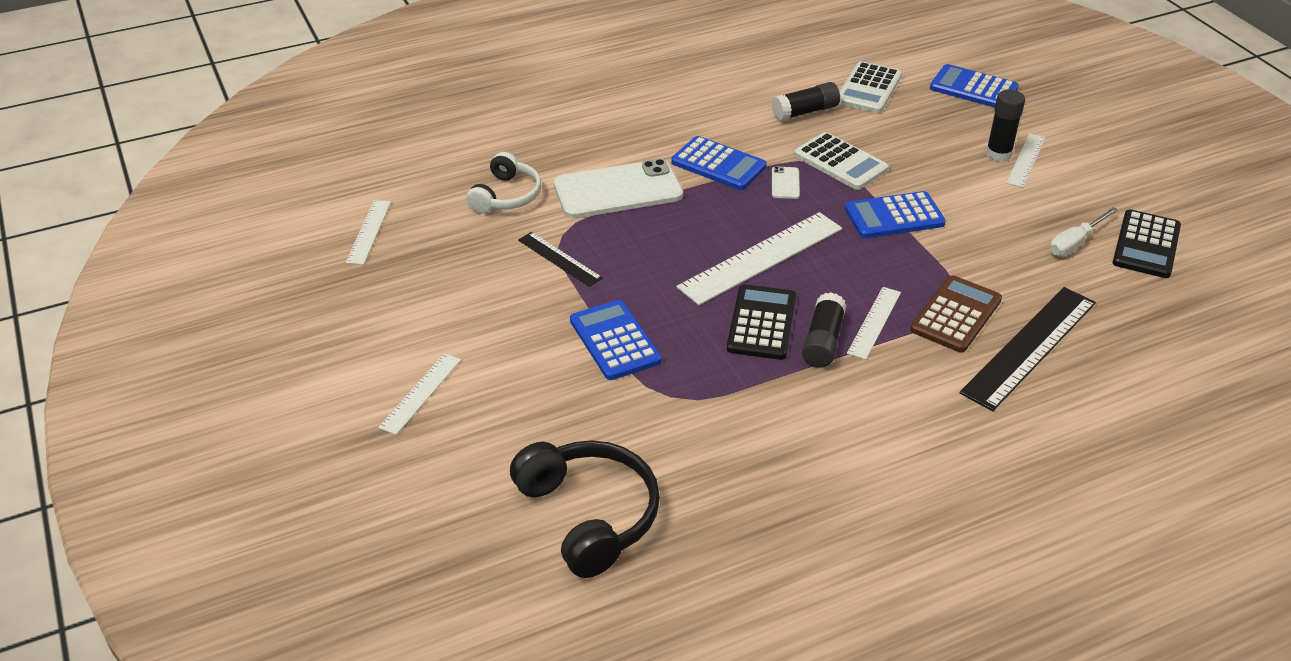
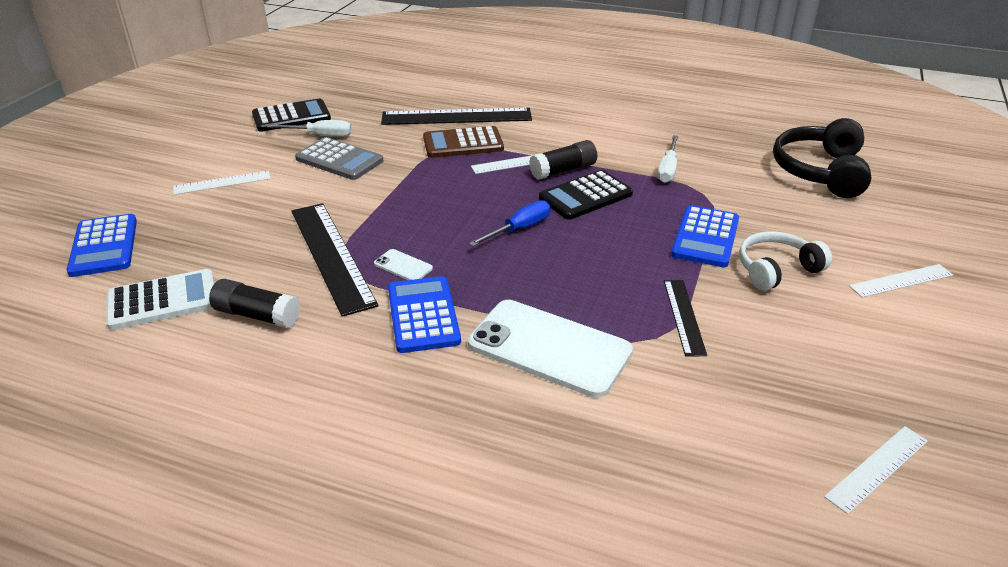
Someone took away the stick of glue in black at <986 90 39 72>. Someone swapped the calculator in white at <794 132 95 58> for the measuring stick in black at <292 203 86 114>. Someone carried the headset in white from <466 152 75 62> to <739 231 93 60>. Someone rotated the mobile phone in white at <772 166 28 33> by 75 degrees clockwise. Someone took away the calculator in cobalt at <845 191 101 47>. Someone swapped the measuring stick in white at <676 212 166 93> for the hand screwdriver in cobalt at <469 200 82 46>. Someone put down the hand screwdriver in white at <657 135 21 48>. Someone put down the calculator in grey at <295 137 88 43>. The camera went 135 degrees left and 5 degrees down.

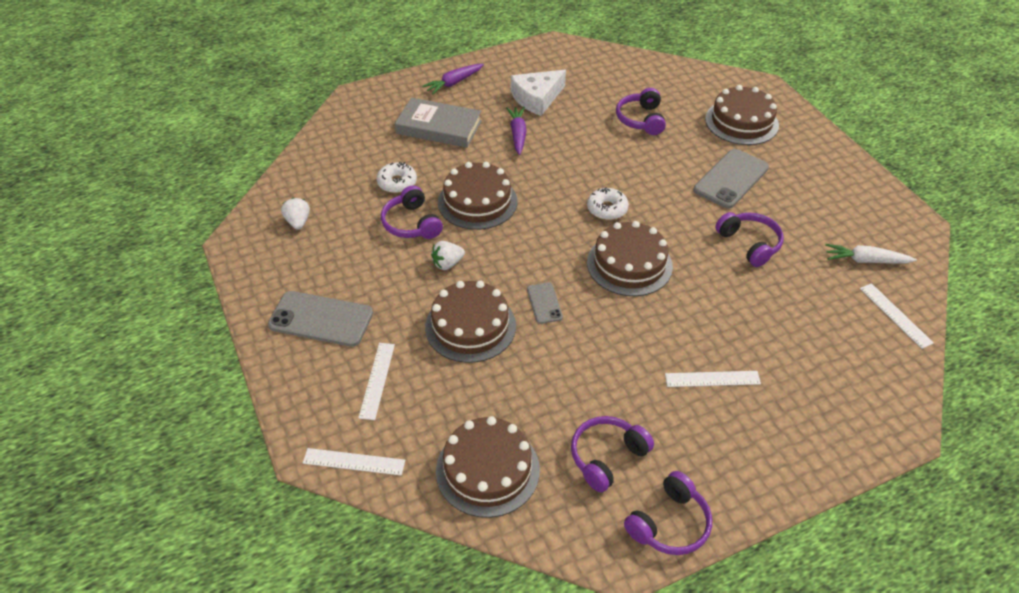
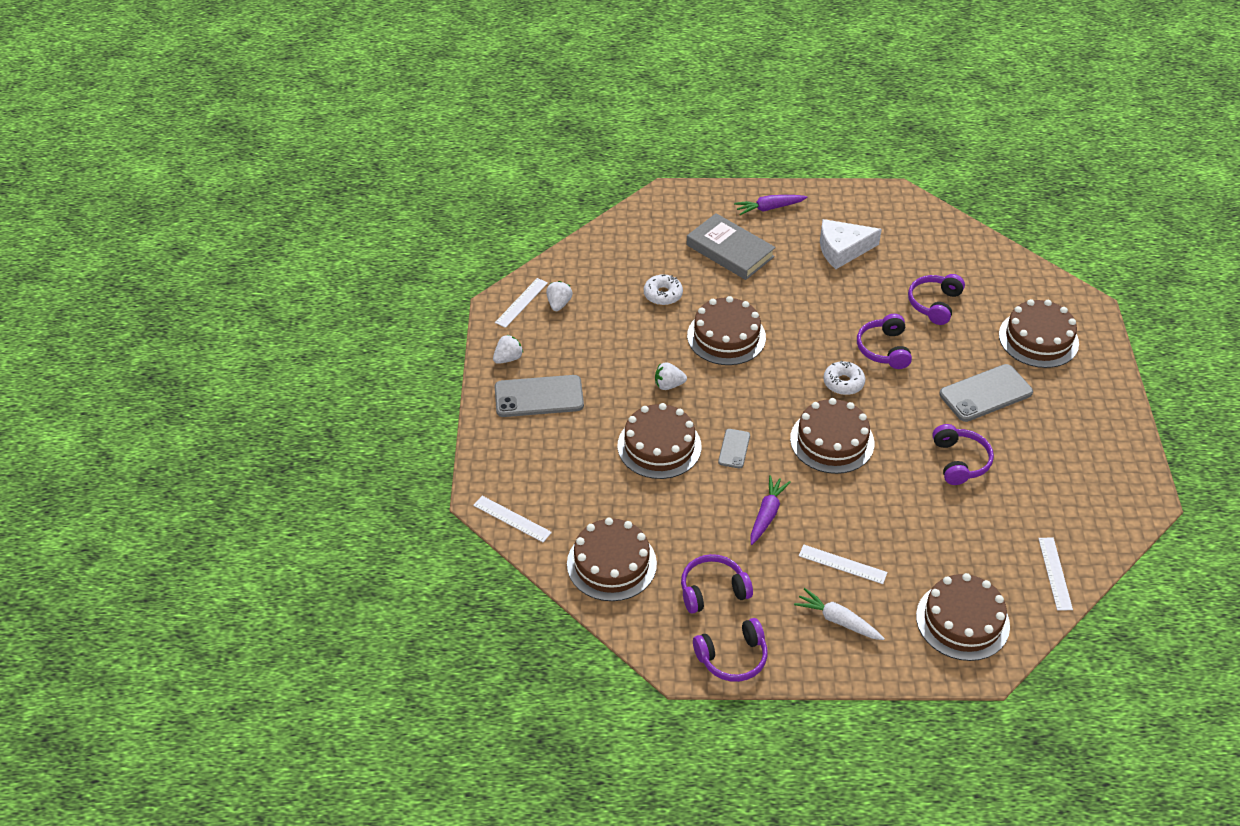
Someone carried the root vegetable in violet from <506 107 21 48> to <750 475 41 70>. Someone carried the headset in violet from <381 185 62 54> to <857 314 55 55>. Someone carried the root vegetable in white from <825 244 92 19> to <794 588 91 52>. Someone rotated the mobile phone in grey at <268 291 105 56> by 45 degrees counterclockwise. Someone carried the measuring stick in white from <358 343 37 77> to <495 278 53 50>. Someone put down the berry in white at <493 335 30 29>. Someone put down the gateau in dark brown at <916 573 94 88>. The camera went 25 degrees right and 0 degrees up.

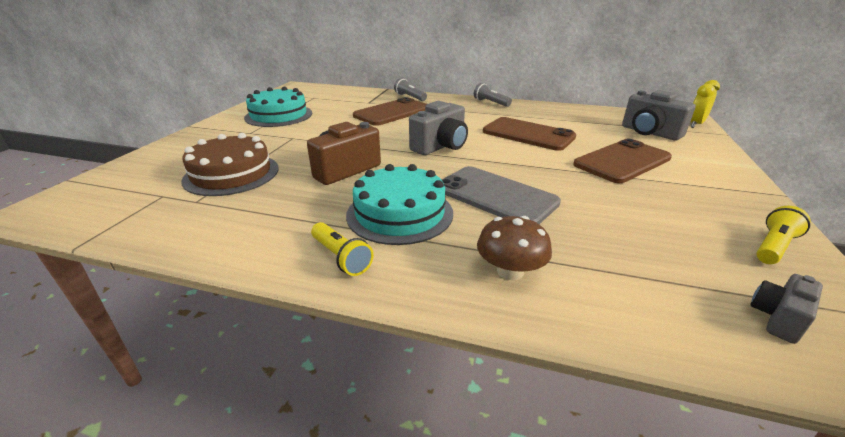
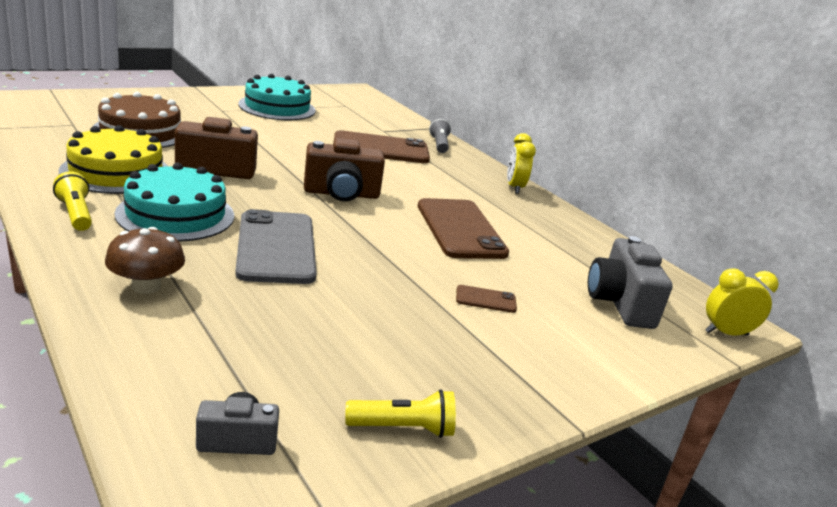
Someone swapped the flashlight in grey at <474 83 38 24> for the alarm clock in yellow at <507 133 29 61>. Someone repainted the compact camera in grey at <409 101 59 54>, which became the compact camera in dark brown at <304 138 81 63>. Someone scaled the mobile phone in dark brown at <573 139 99 44> by 0.43. Someone rotated the flashlight in yellow at <311 222 63 54> by 150 degrees clockwise. Someone put down the gateau in yellow at <59 125 109 69>. The camera went 35 degrees right and 5 degrees down.

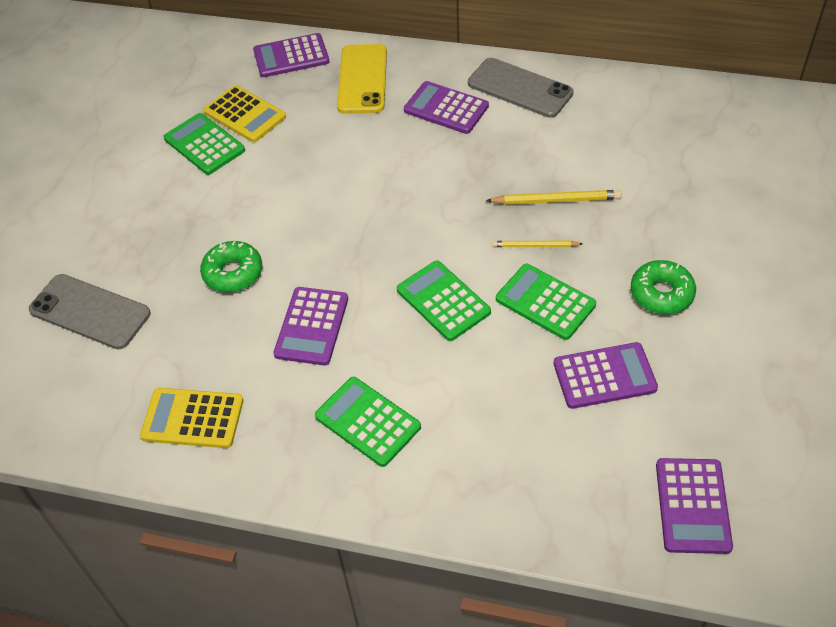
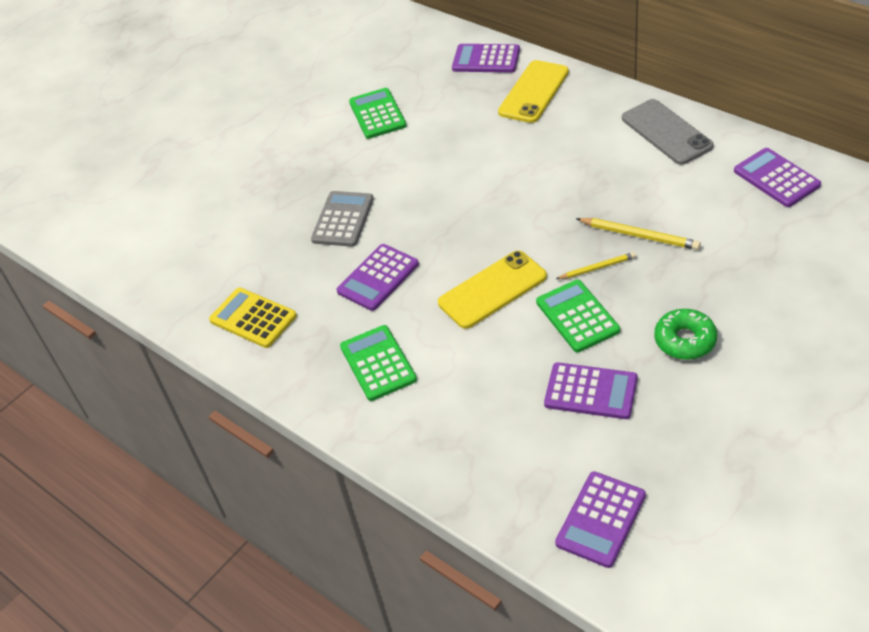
Someone carried the calculator in violet from <404 81 85 53> to <734 148 87 59>. Someone took away the calculator in yellow at <203 85 83 57>. Someone swapped the doughnut in leaf-green at <200 241 62 52> for the calculator in grey at <311 191 63 56>. Someone rotated the pencil in yellow at <492 241 91 6> by 135 degrees clockwise. Someone swapped the calculator in leaf-green at <397 261 94 80> for the mobile phone in yellow at <438 250 109 79>. Someone took away the mobile phone in grey at <29 274 122 75>. The camera went 30 degrees right and 5 degrees down.

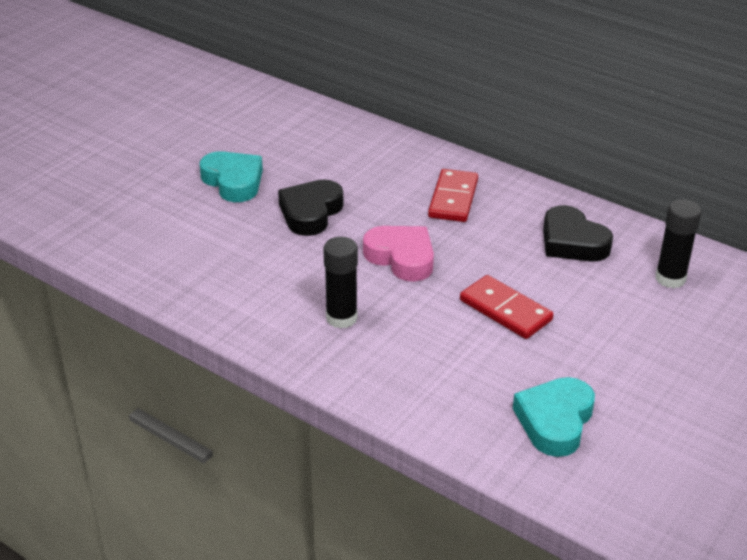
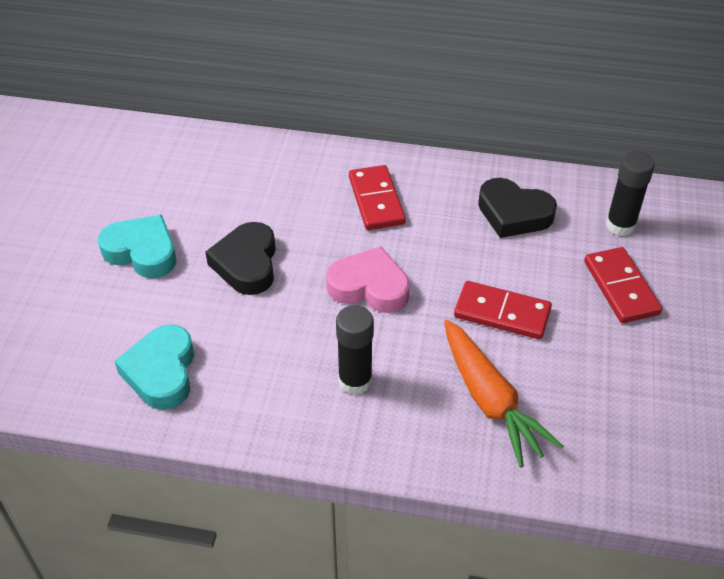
Someone carried the heart shape in aqua from <513 377 82 80> to <115 324 79 86>. Someone put down the domino piece in red at <584 247 78 76>. Someone put down the root vegetable in bright orange at <444 320 119 147>. The camera went 25 degrees left and 10 degrees up.

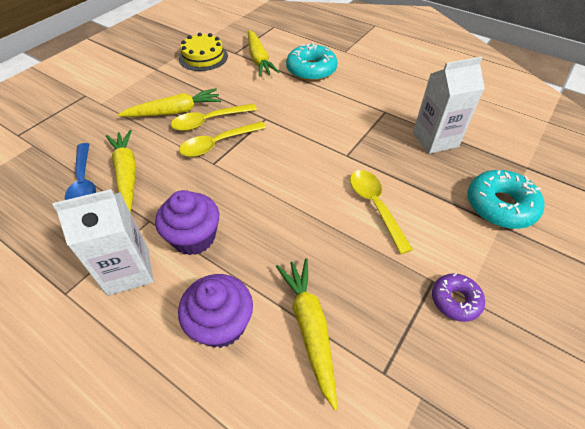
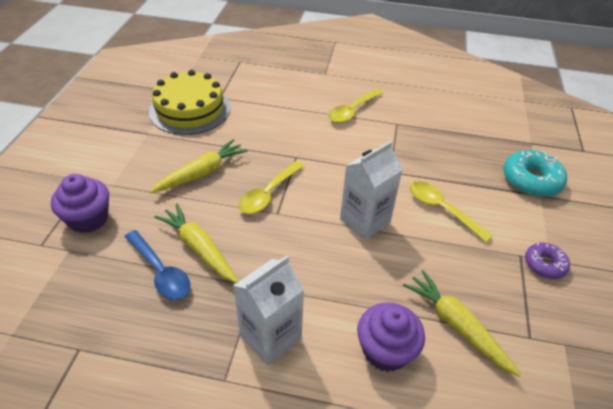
Someone took away the root vegetable in yellow at <248 30 32 47>. Someone scaled the gateau in yellow at <179 33 49 38> by 1.52. Someone took away the doughnut in aqua at <286 43 52 38>. Someone carried the milk carton in white from <413 57 72 97> to <340 141 63 99>. Someone carried the tablespoon in yellow from <171 103 86 28> to <328 89 55 34>. Someone carried the fairy cake in violet from <155 190 64 65> to <51 174 58 59>. The camera went 25 degrees left and 5 degrees down.

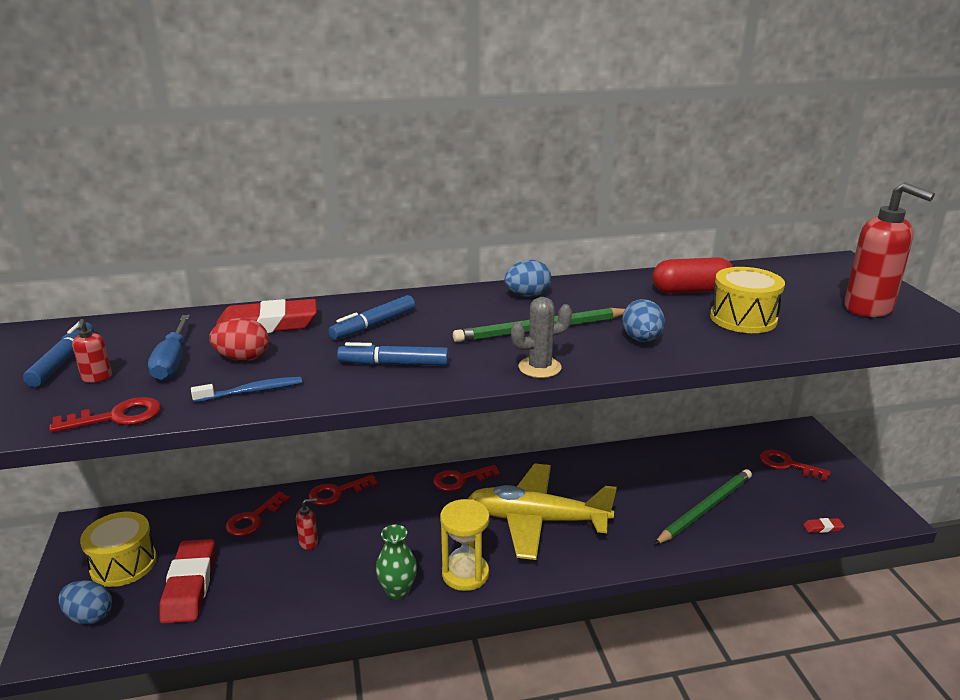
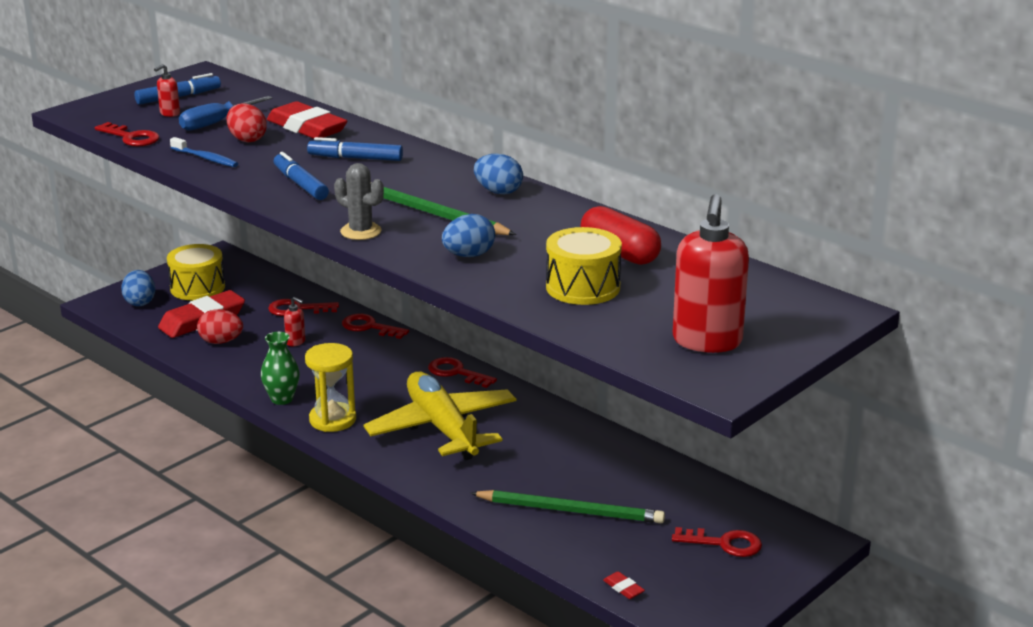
Someone rotated the door key in red at <760 450 70 31> by 105 degrees clockwise. Someone put down the egg in red at <197 309 46 35>. The camera went 55 degrees right and 0 degrees up.

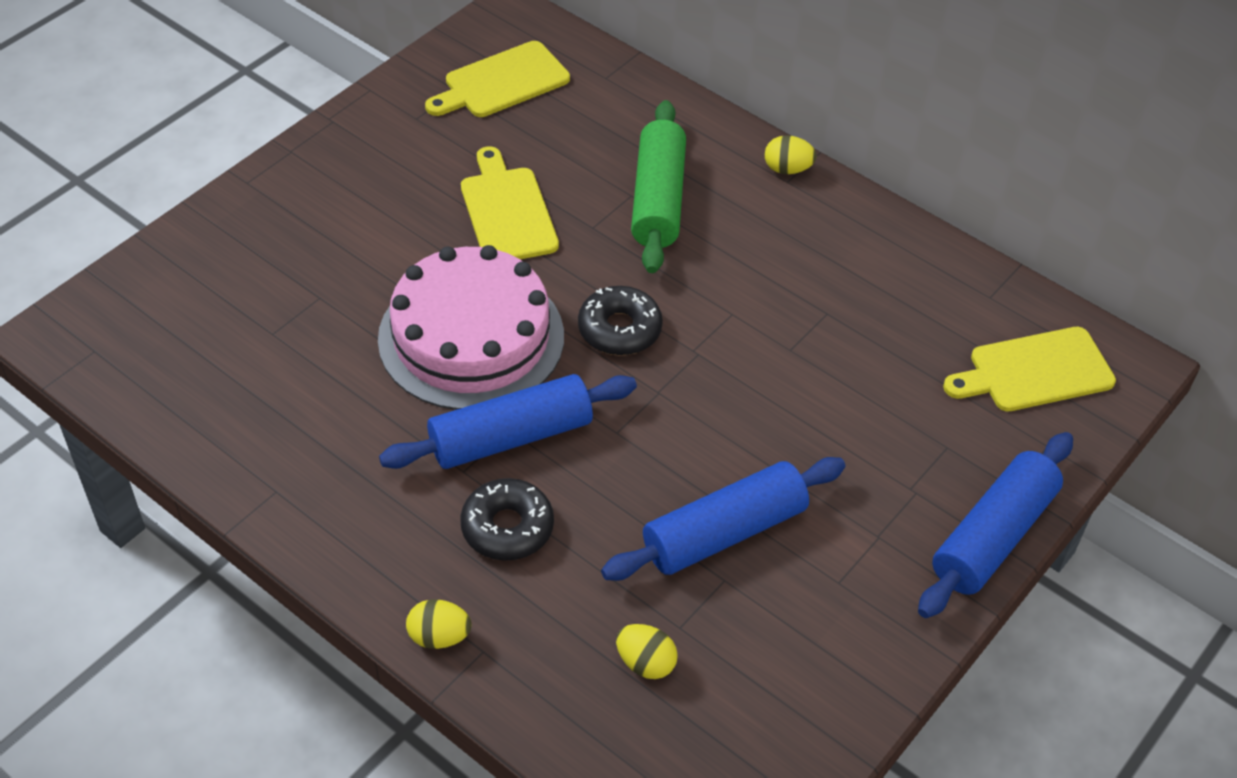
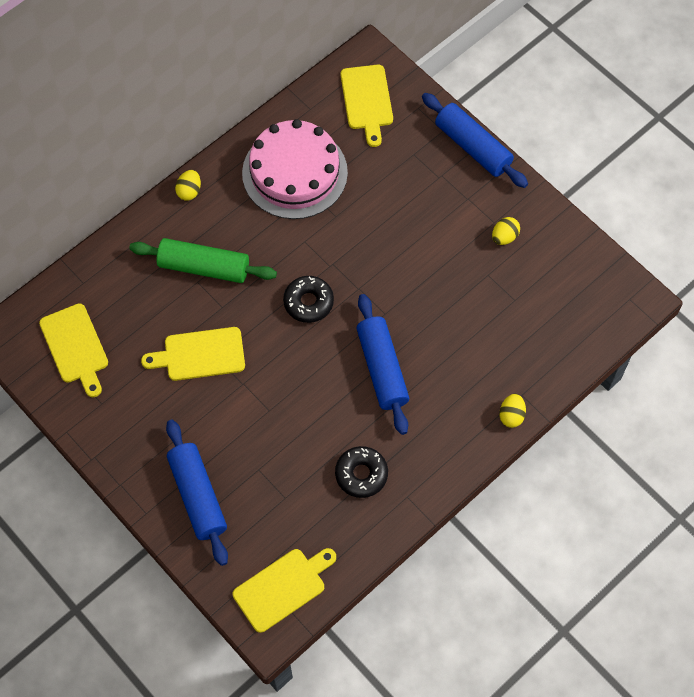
Someone carried the gateau in rose-pink from <378 245 186 165> to <242 119 106 100>. Someone carried the dough roller in cobalt from <601 457 244 124> to <166 420 62 146>. Someone carried the doughnut in black from <460 478 94 83> to <335 446 53 52>. Someone carried the egg in yellow from <616 624 62 55> to <492 217 28 28>. Someone put down the chopping board in yellow at <233 548 103 85>. The camera went 80 degrees left and 15 degrees up.

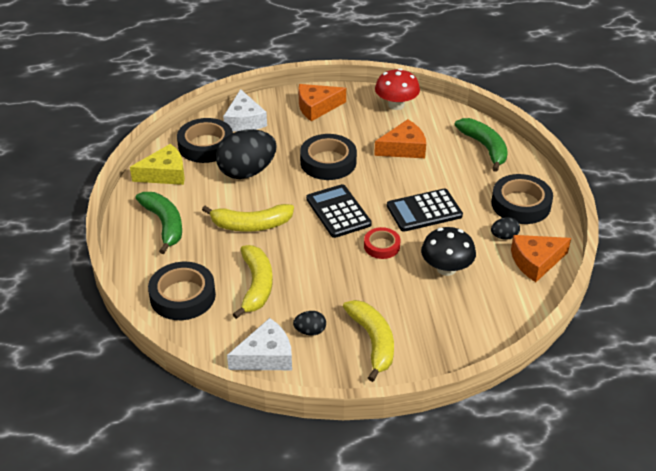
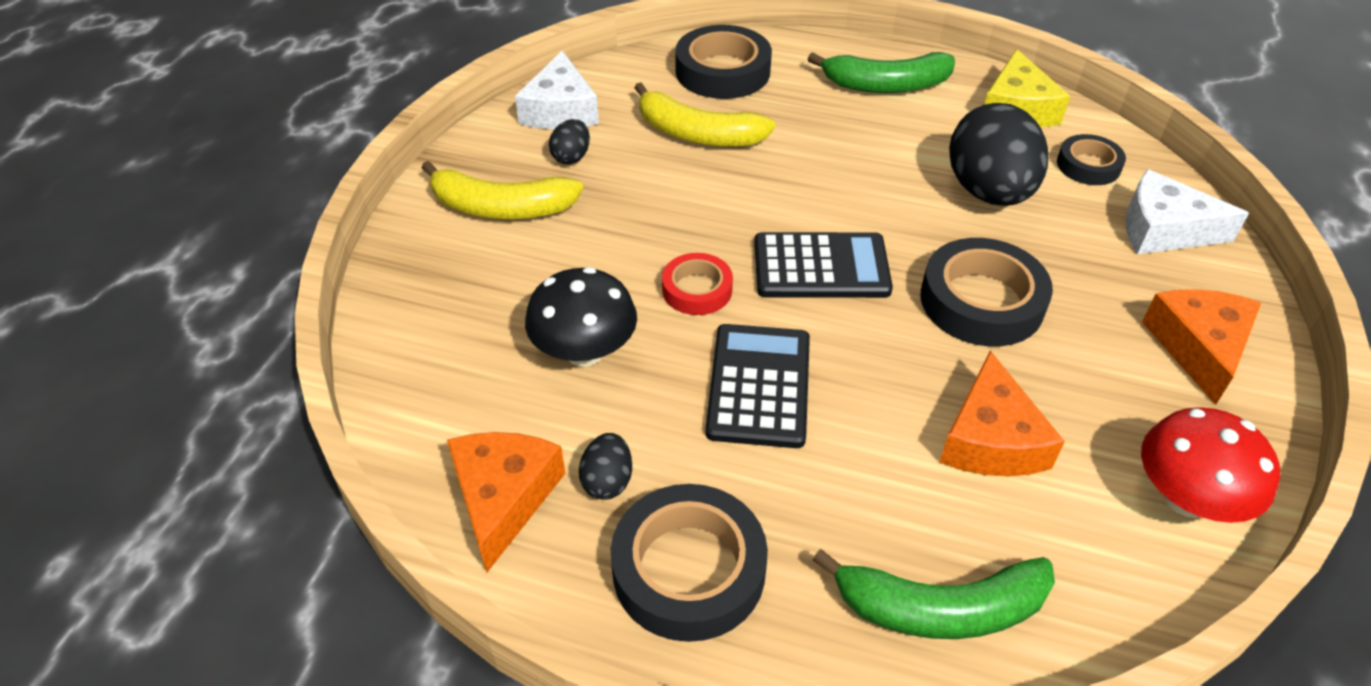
Someone scaled the roll of tape in black at <177 118 56 45> by 0.58. Someone took away the banana fruit in yellow at <202 204 92 28>. The camera went 115 degrees right and 5 degrees up.

